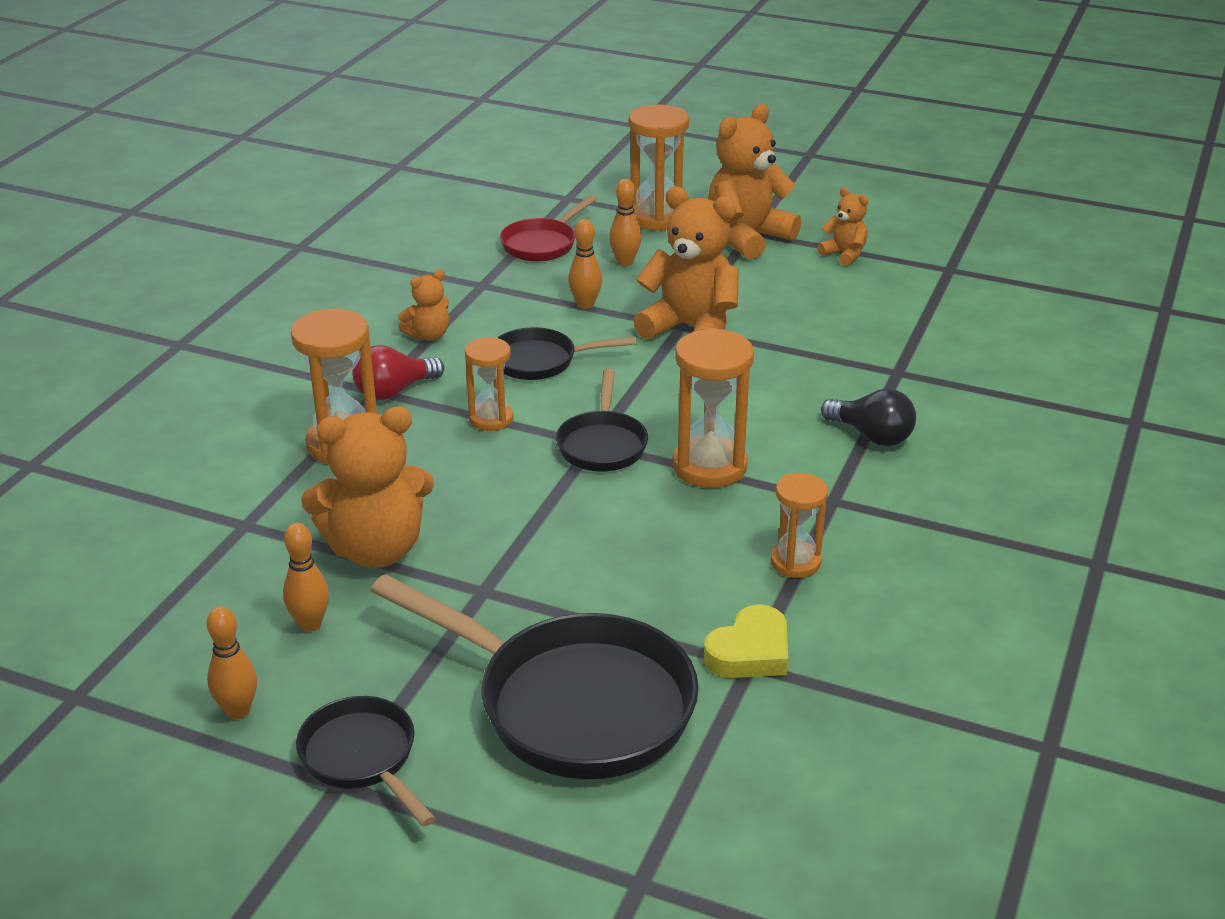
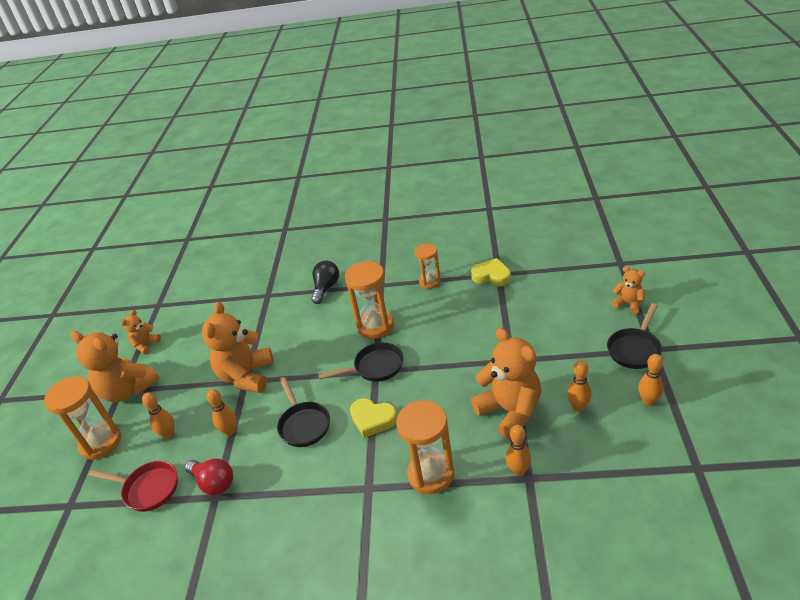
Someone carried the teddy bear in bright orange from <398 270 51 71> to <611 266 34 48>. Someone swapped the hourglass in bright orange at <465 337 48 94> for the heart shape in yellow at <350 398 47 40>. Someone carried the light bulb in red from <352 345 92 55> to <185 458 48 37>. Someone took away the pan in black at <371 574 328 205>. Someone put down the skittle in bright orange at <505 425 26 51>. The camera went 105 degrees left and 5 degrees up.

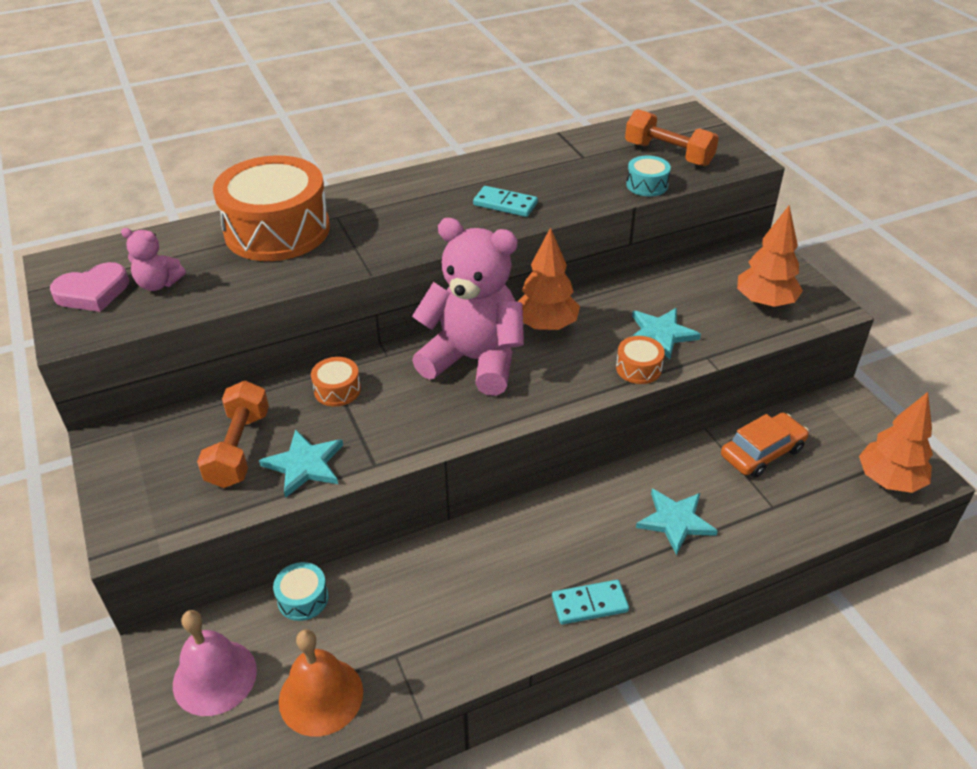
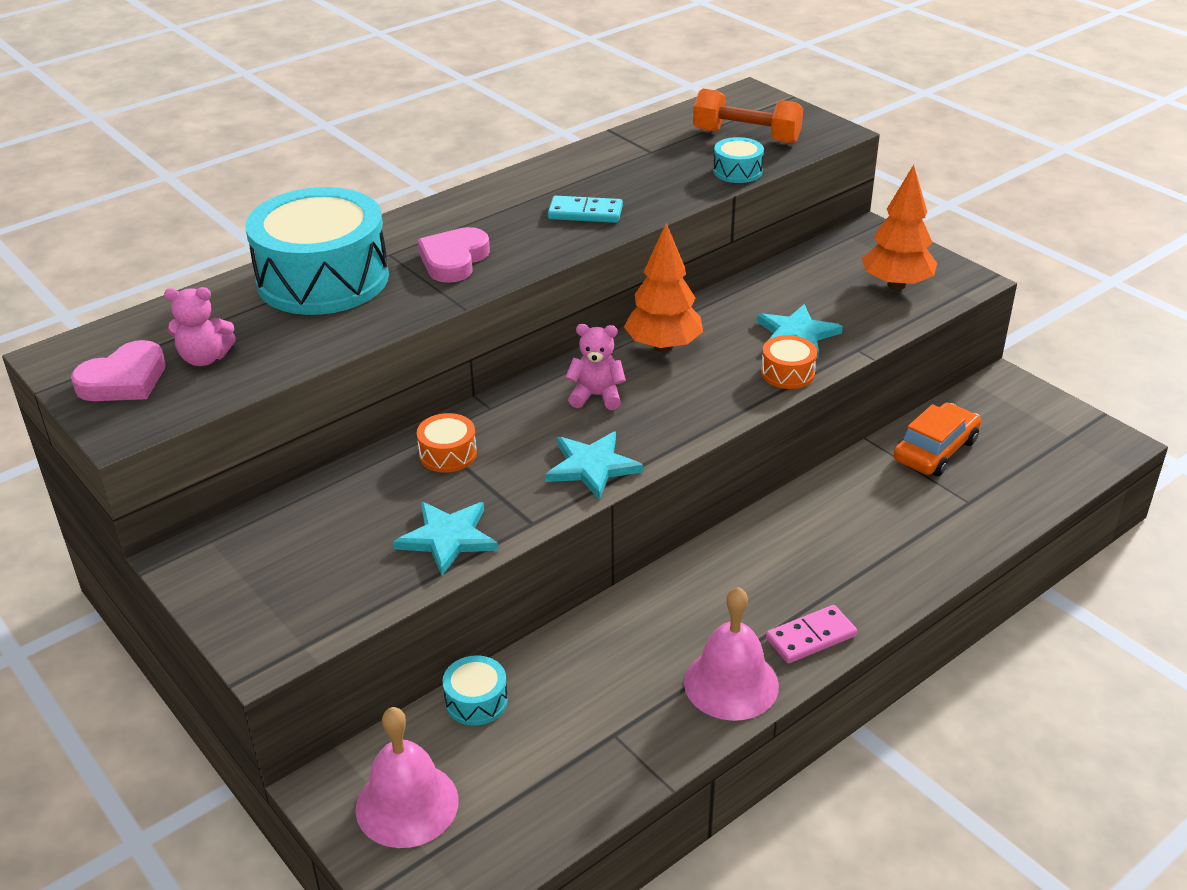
Someone repainted the drum in bright orange at <213 155 117 106>, which became the drum in aqua at <245 187 144 128>. Someone scaled the teddy bear in rose-pink at <412 218 112 178> by 0.43. Someone took away the dumbbell in bright orange at <197 381 72 107>. Someone took away the tree in bright orange at <859 392 74 101>. Someone carried the star in aqua from <636 489 82 66> to <545 431 98 69>. Someone repainted the domino piece in aqua at <552 580 77 45>, which became the domino piece in rose-pink at <766 605 91 59>. Someone took away the school bell in bright orange at <279 629 84 108>. Someone put down the heart shape in rose-pink at <418 227 72 56>. Someone put down the school bell in rose-pink at <684 587 95 134>. The camera went 15 degrees left and 5 degrees down.

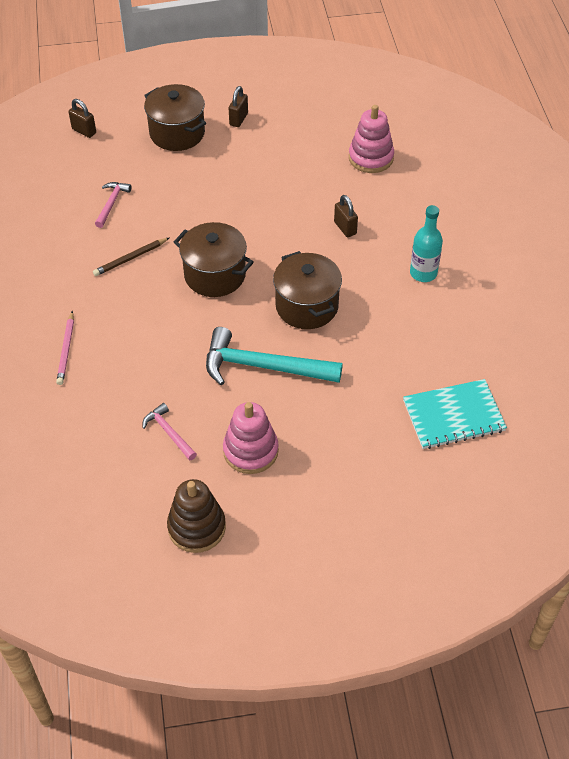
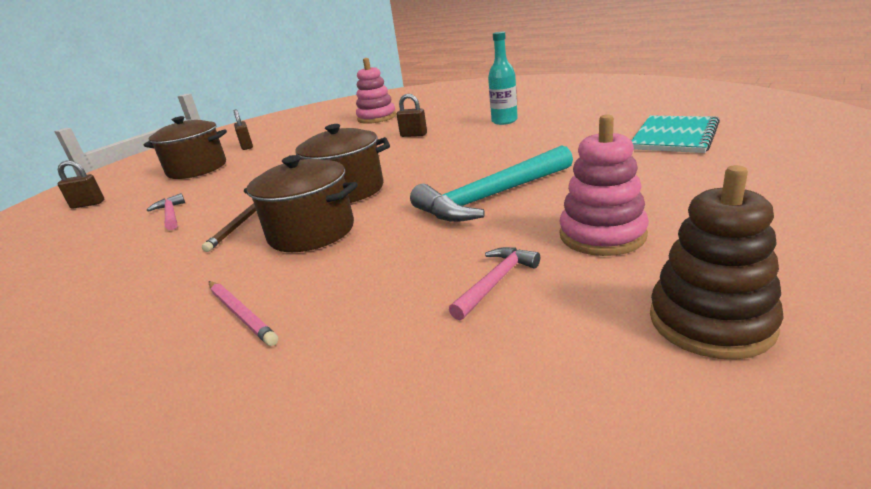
Someone carried the stockpot in dark brown from <273 251 69 78> to <244 155 114 97>. Someone rotated the hammer in rose-pink at <142 403 55 58> by 120 degrees clockwise. The camera went 40 degrees left and 25 degrees down.

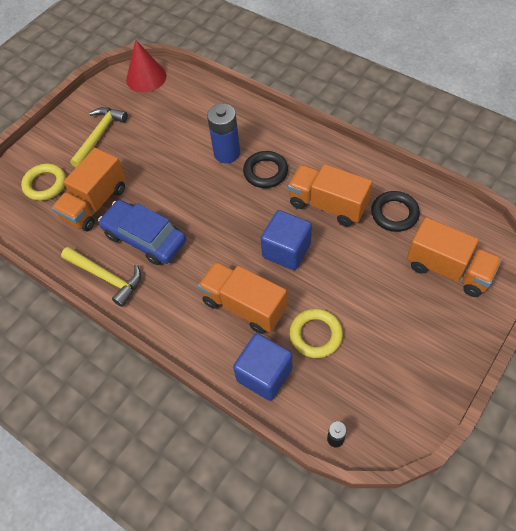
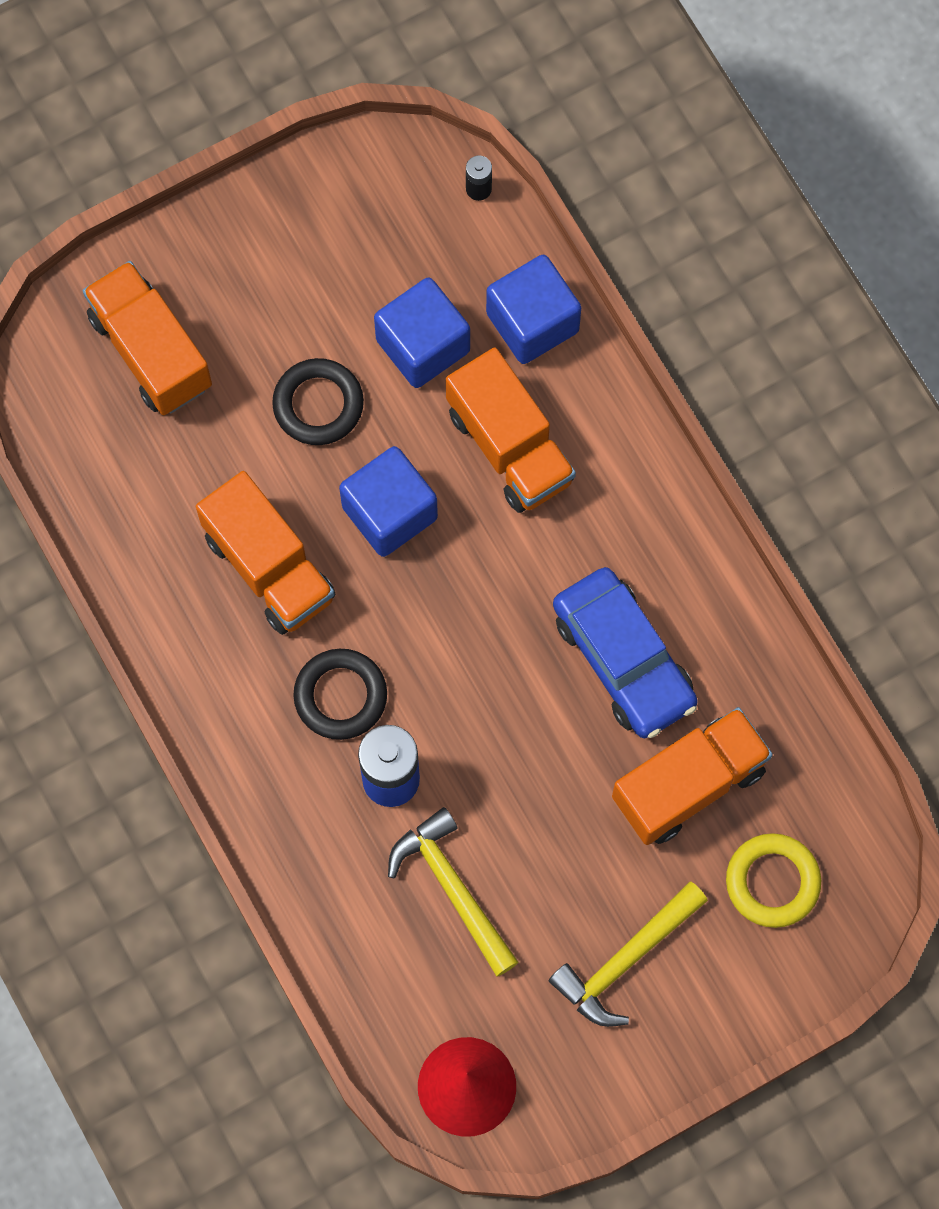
Someone carried the hoop in black from <371 191 49 41> to <272 358 92 87>. Someone carried the hammer in yellow from <61 247 80 60> to <388 807 131 170>. Someone swapped the hoop in yellow at <290 308 53 50> for the block in cobalt at <374 277 96 111>. The camera went 160 degrees left and 15 degrees up.

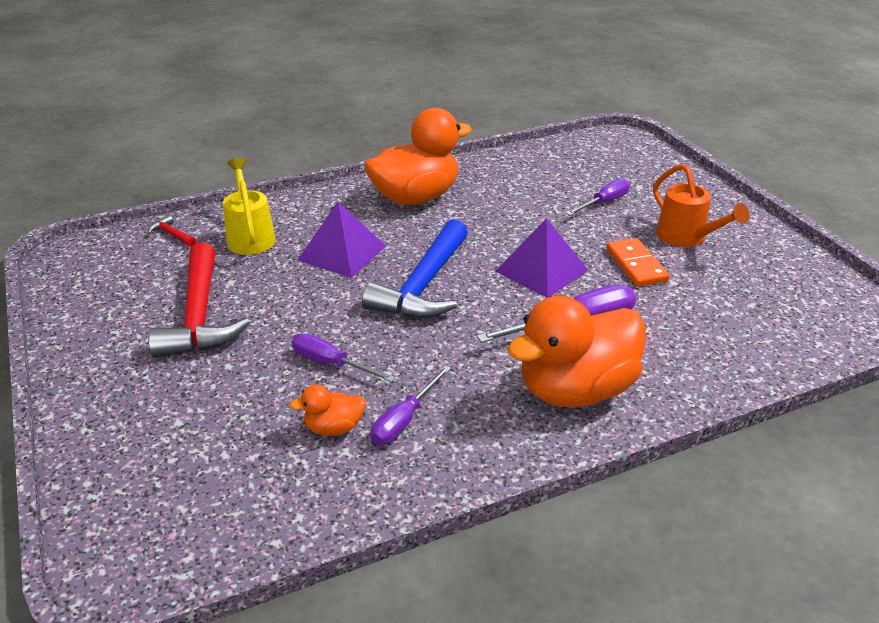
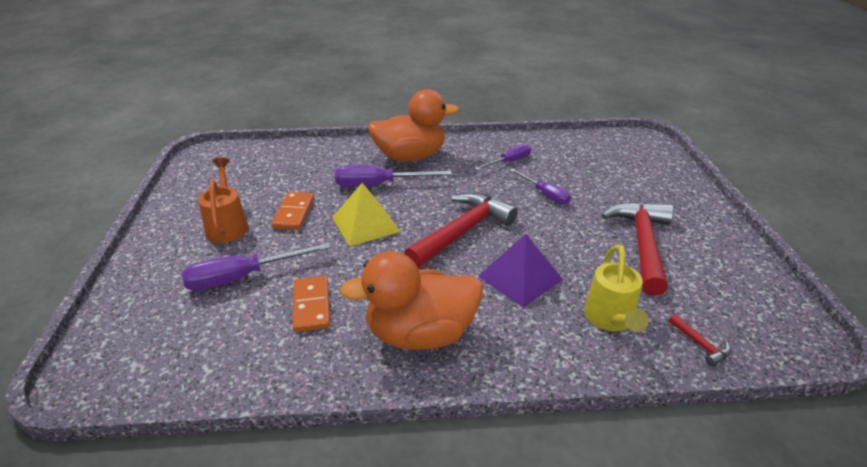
Someone scaled the hand screwdriver in violet at <566 178 64 38> by 1.55. Someone repainted the pyramid in violet at <496 218 92 80>, which became the pyramid in yellow at <332 183 69 64>. Someone repainted the hammer in cobalt at <362 219 106 99>, which became the hammer in red at <404 192 114 76>. Someone took away the toy duck in bright orange at <290 384 76 52>. Someone put down the domino piece in bright orange at <293 276 37 56>. The camera went 160 degrees left and 0 degrees up.

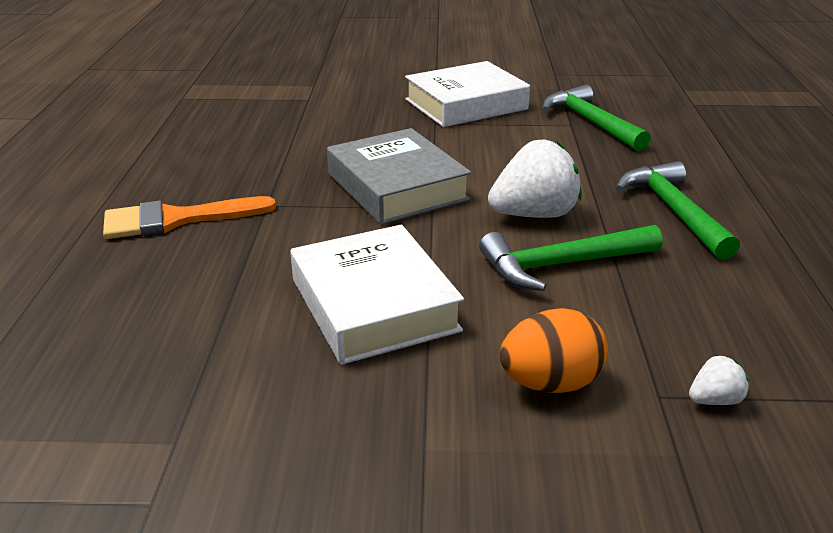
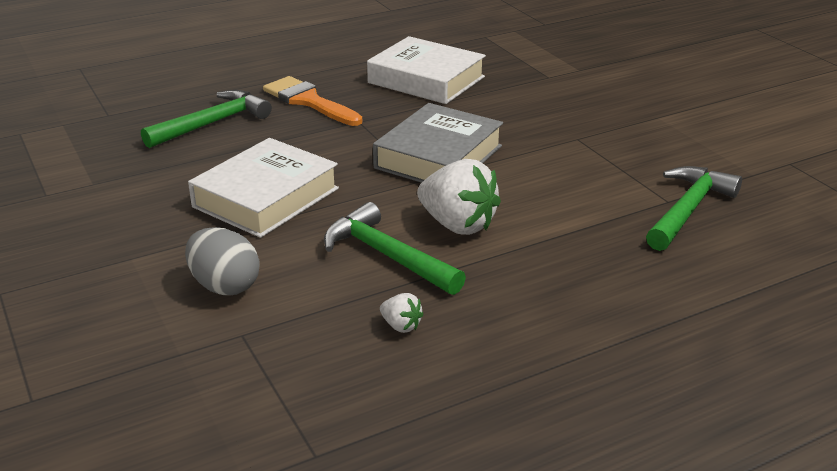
Someone carried the hardback in white from <405 61 125 66> to <367 36 119 68>. Someone carried the hammer in leaf-green from <616 161 124 99> to <141 90 131 58>. Someone repainted the egg in bright orange at <500 308 108 85>, which became the egg in grey at <185 227 74 68>. Someone carried the berry in white from <689 355 60 50> to <380 293 44 40>. The camera went 60 degrees right and 0 degrees up.

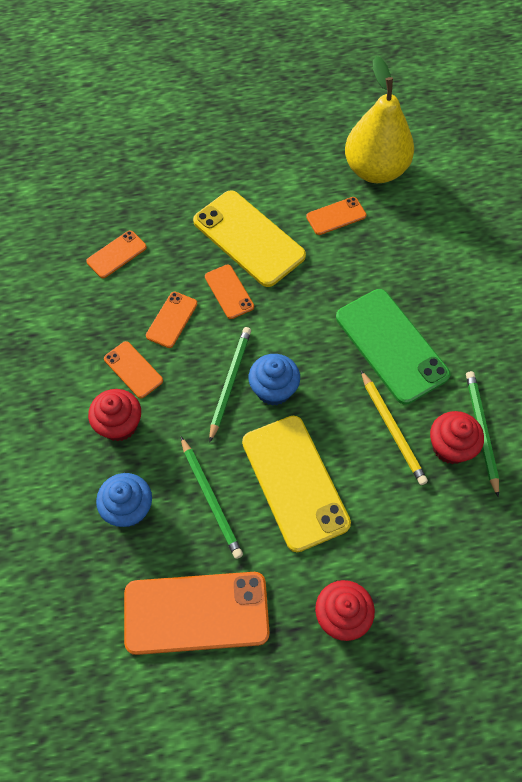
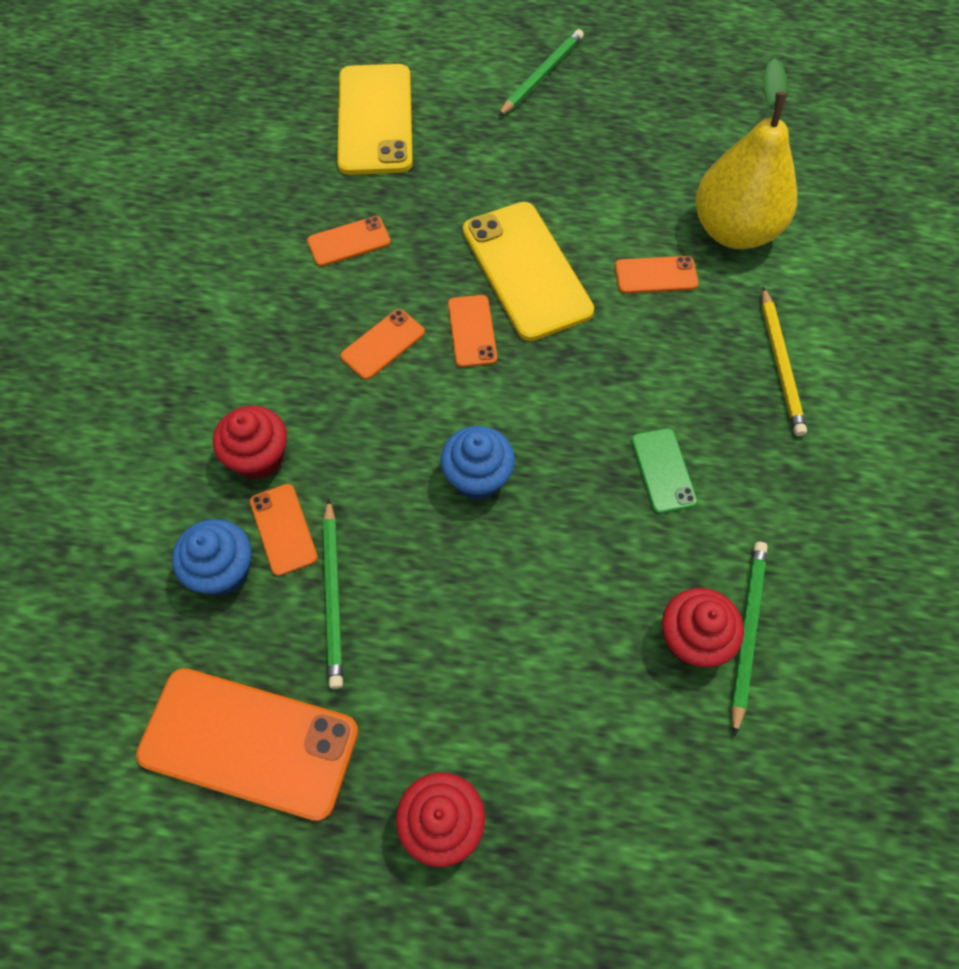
Someone scaled the mobile phone in leaf-green at <336 289 114 116> by 0.50. Someone carried the pencil in leaf-green from <209 327 42 116> to <498 29 86 87>. Someone carried the mobile phone in bright orange from <104 341 59 57> to <250 484 68 92>. Someone carried the pencil in yellow from <361 370 67 115> to <762 287 45 149>. Someone carried the mobile phone in yellow from <242 416 109 136> to <337 64 76 111>. The camera went 20 degrees right and 0 degrees up.

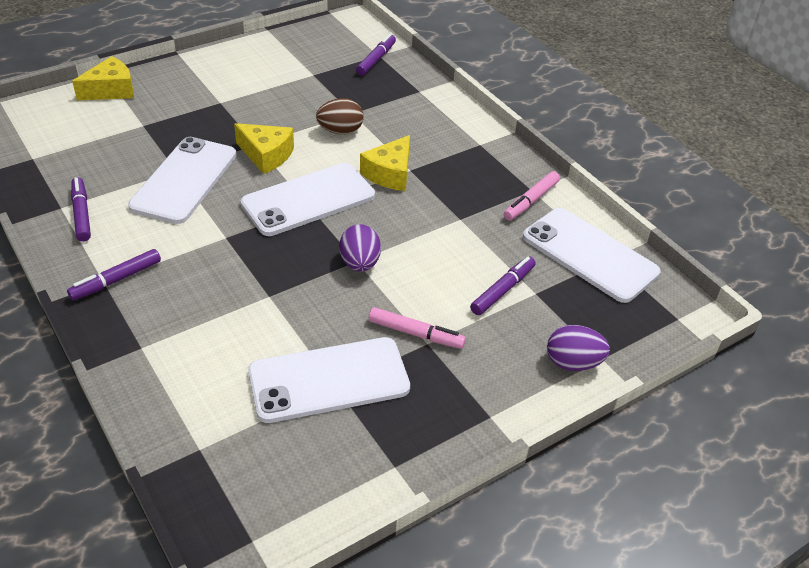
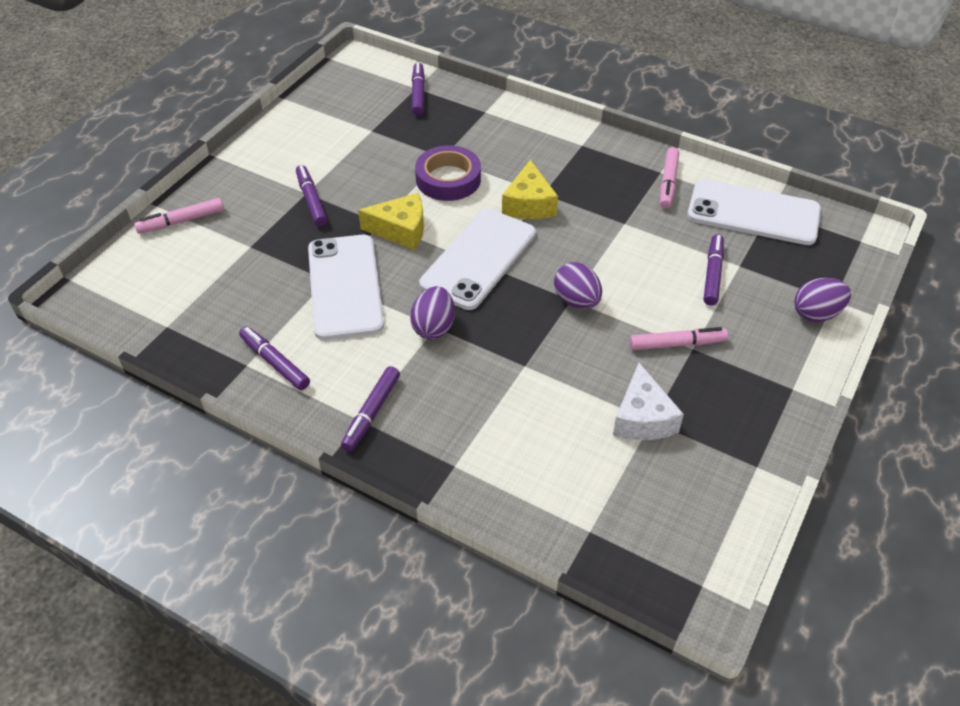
Someone swapped the cheese in yellow at <72 56 62 44> for the felt pen in rose-pink at <134 198 90 36>. Someone swapped the egg in dark brown at <316 98 48 36> for the roll of tape in violet at <415 145 66 56>. Someone swapped the mobile phone in white at <248 337 162 86> for the cheese in white at <613 363 71 77>. Someone put down the felt pen in violet at <296 165 31 61>. Someone put down the egg in violet at <410 286 45 53>. The camera went 25 degrees left and 5 degrees up.

